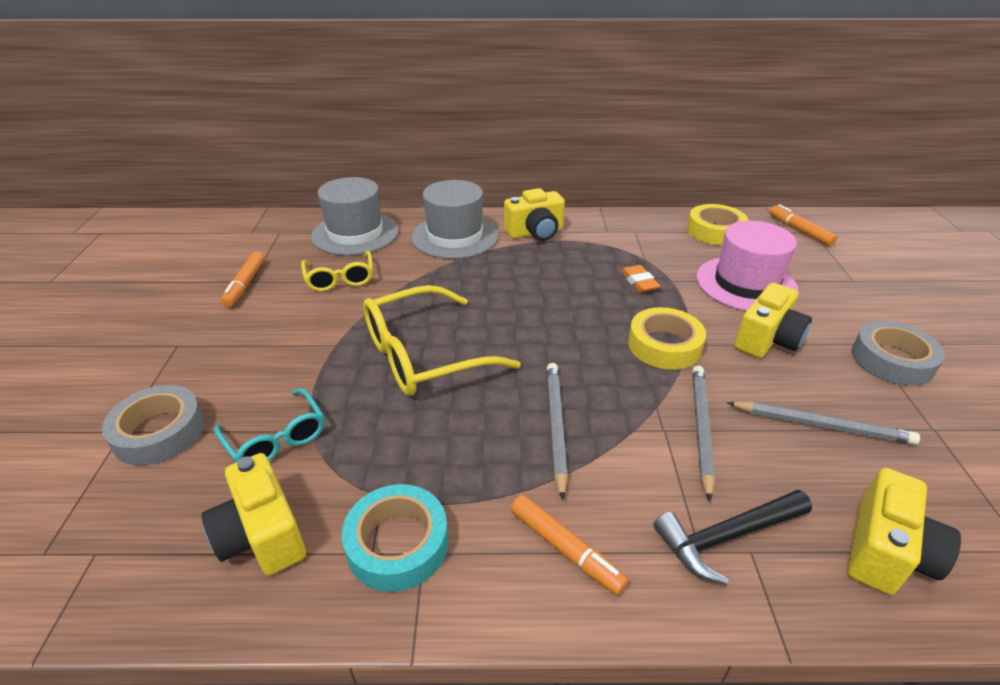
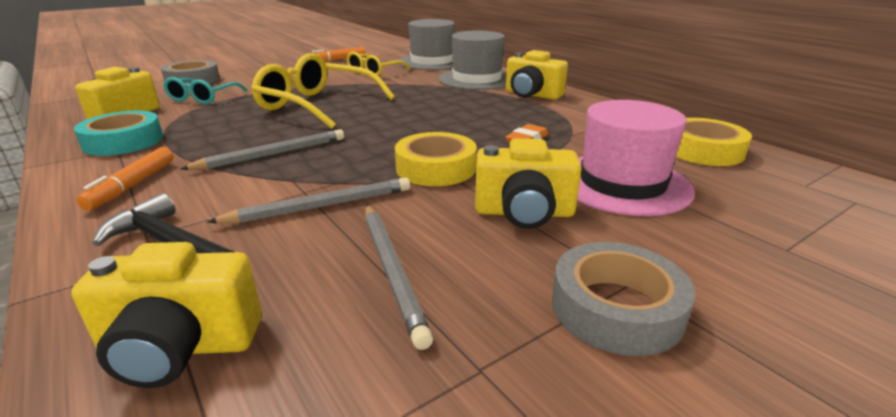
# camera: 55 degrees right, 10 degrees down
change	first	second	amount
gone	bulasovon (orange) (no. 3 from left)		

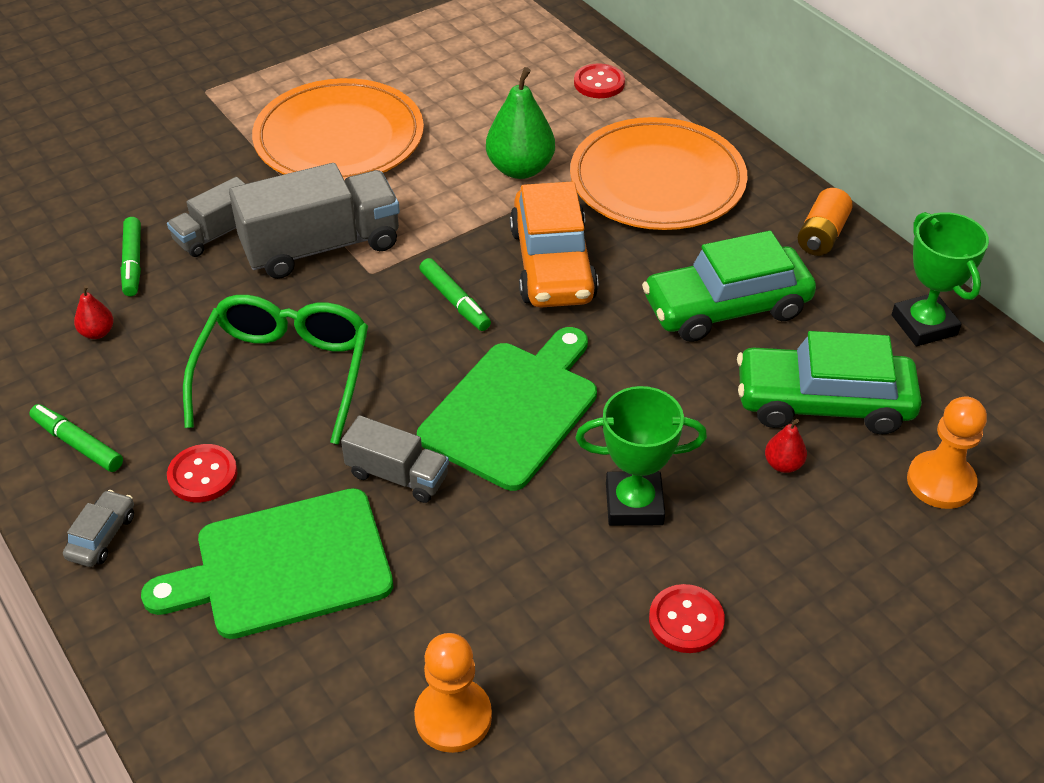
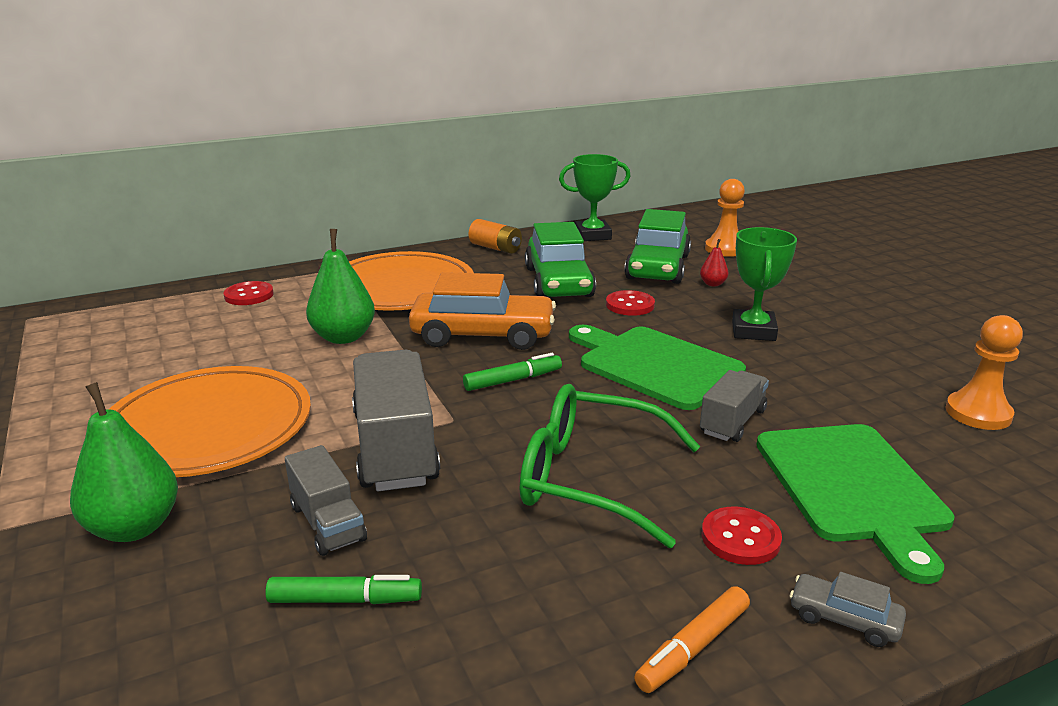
# camera: 80 degrees left, 20 degrees down
change	first	second	amount
repainted	bulasovon (green) (no. 1 from left)	bulasovon (orange)	
gone	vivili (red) (no. 1 from left)		
shifted	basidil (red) (no. 3 from left in the first image)	basidil (red) (no. 2 from left)	
new		vivili (green) (no. 1 from left)	

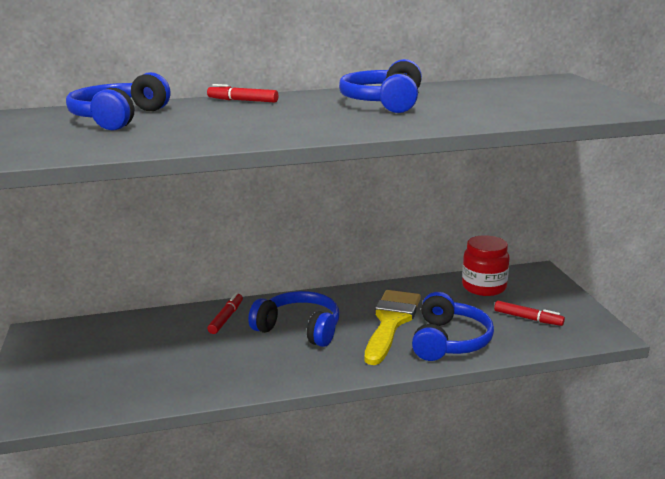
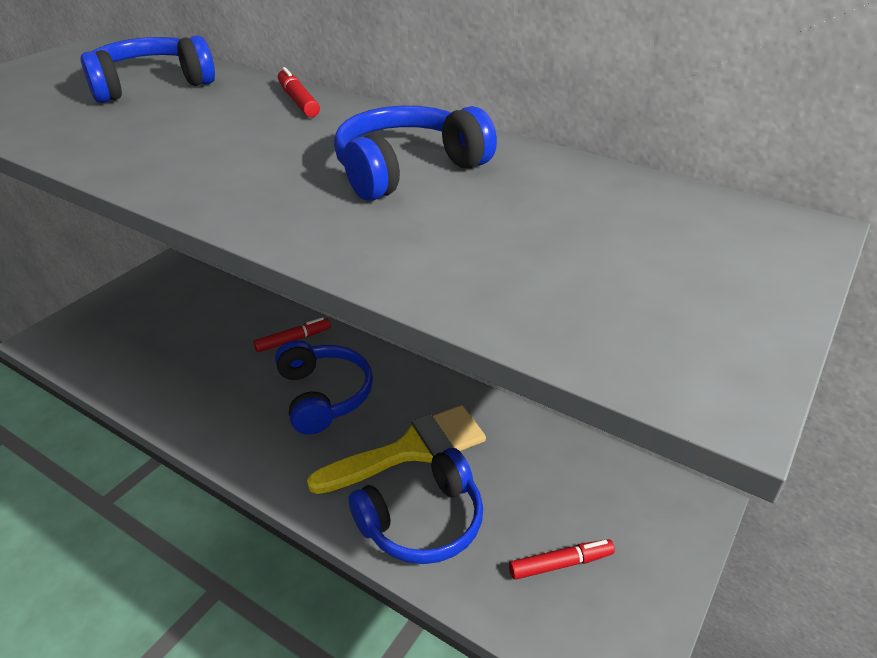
# camera: 45 degrees right, 15 degrees up
change	first	second	amount
gone	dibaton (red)		
rotated	bulasovon (red) (no. 3 from left)		90 degrees counterclockwise

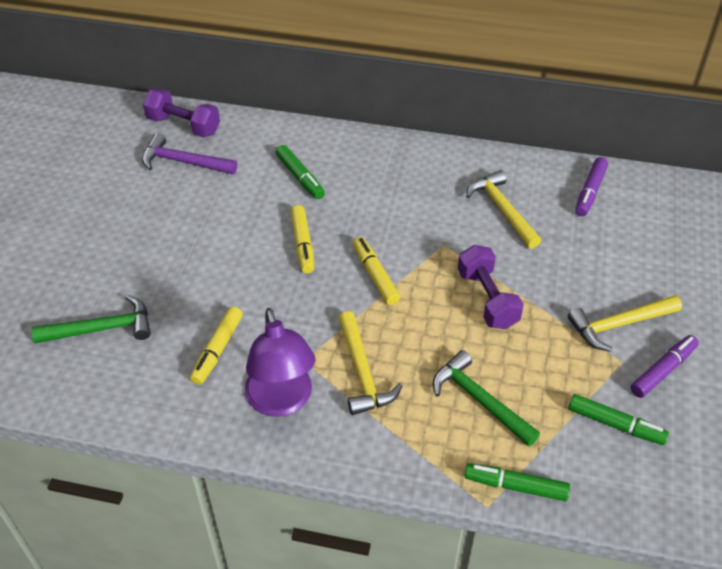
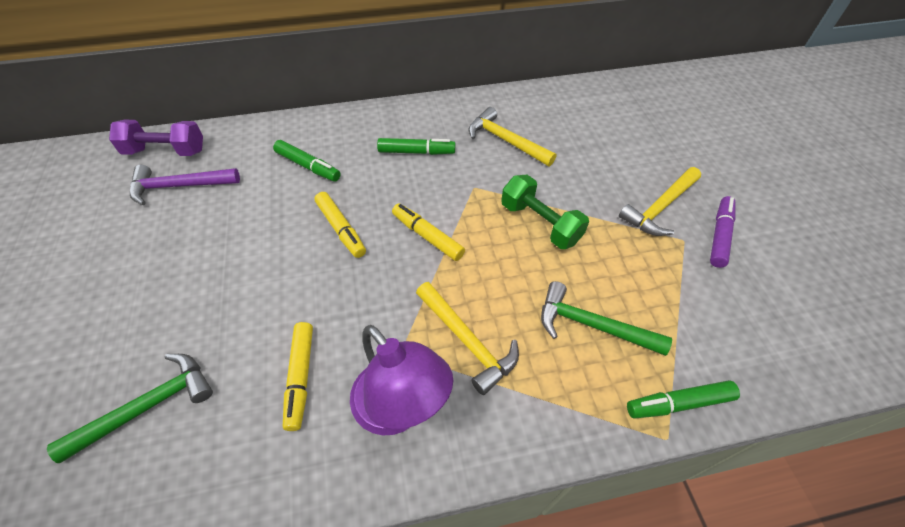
# camera: 25 degrees left, 5 degrees up
change	first	second	amount
repainted	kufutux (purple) (no. 2 from left)	kufutux (green)	
shifted	bulasovon (green) (no. 3 from left in the first image)	bulasovon (green) (no. 2 from left)	
gone	bulasovon (purple) (no. 1 from left)		

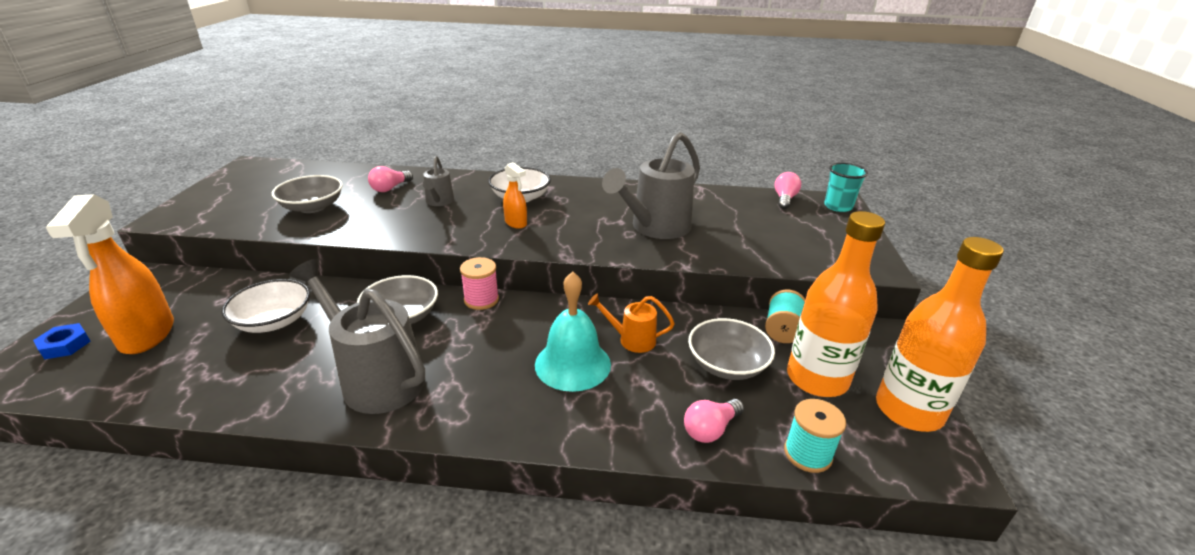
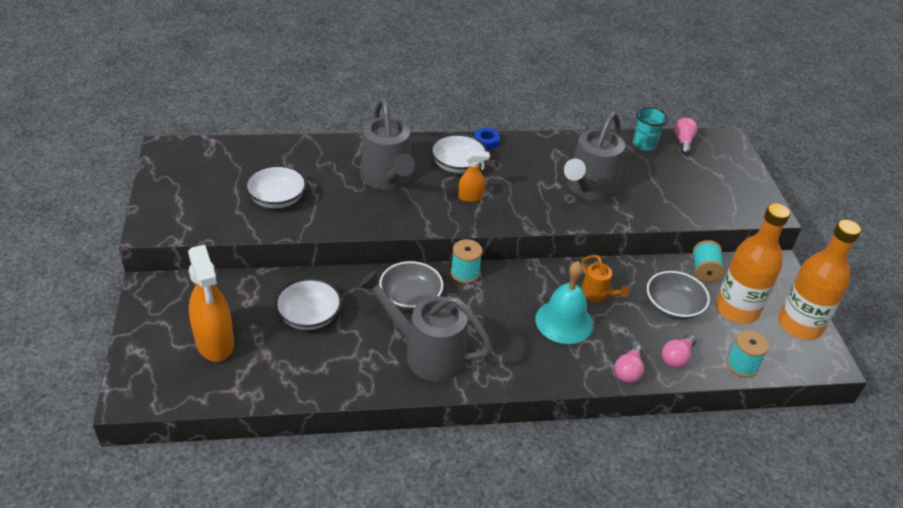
# camera: 15 degrees left, 10 degrees up
change	first	second	amount
shifted	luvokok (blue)		
repainted	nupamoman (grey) (no. 1 from left)	nupamoman (white) (no. 1 from left)	
shifted	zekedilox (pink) (no. 1 from left)		
scaled	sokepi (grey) (no. 2 from left in the first image)	sokepi (grey) (no. 1 from left)	x1.97
repainted	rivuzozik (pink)	rivuzozik (turquoise) (no. 1 from left)	
rotated	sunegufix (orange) (no. 2 from left)		45 degrees counterclockwise
rotated	sokepi (orange)		120 degrees counterclockwise
shifted	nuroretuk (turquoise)		

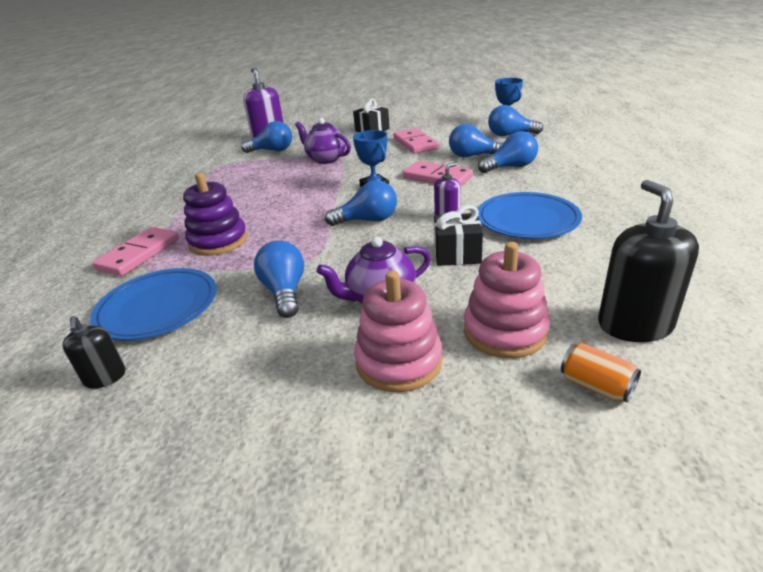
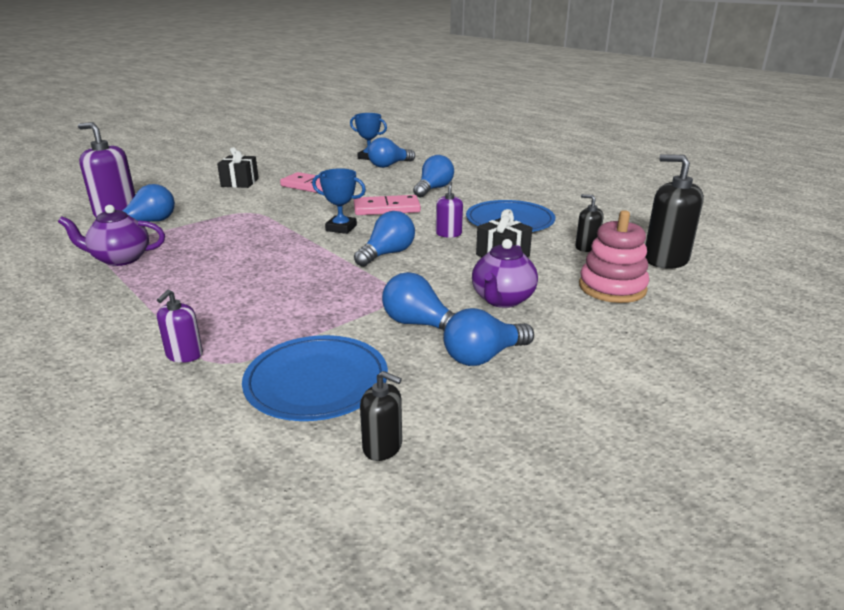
# camera: 45 degrees left, 5 degrees down
change	first	second	amount
swapped	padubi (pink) (no. 1 from left)	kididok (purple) (no. 2 from left)	
gone	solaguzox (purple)		
shifted	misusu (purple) (no. 1 from left)		
gone	solaguzox (pink) (no. 1 from left)		
shifted	zekedilox (blue) (no. 4 from left in the first image)	zekedilox (blue) (no. 6 from left)	
gone	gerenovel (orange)		
new		kididok (black) (no. 2 from left)	

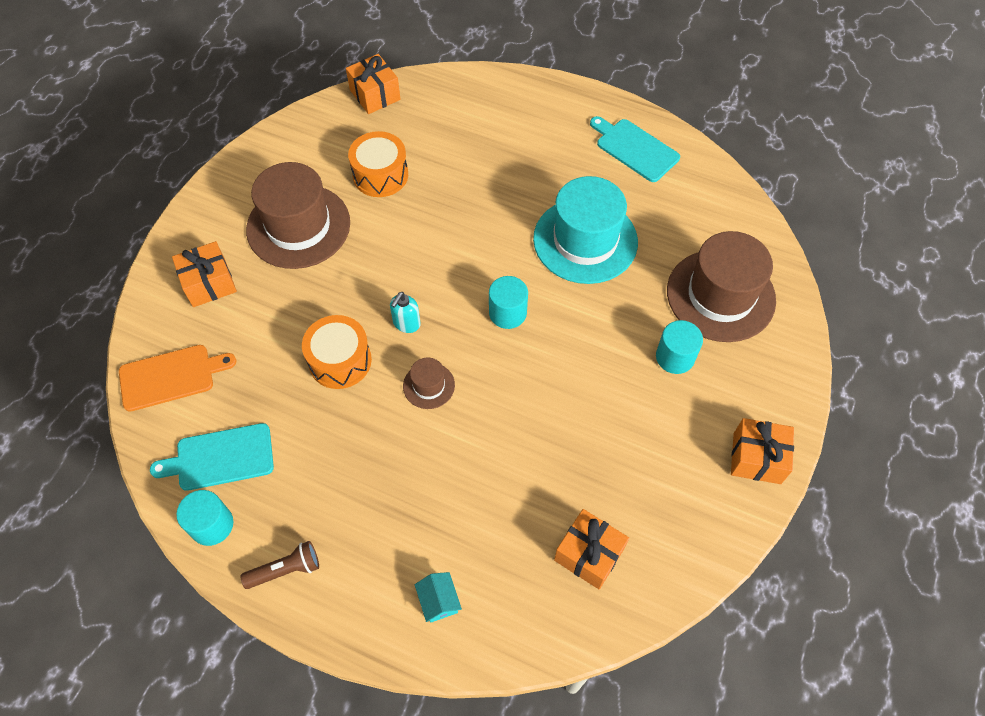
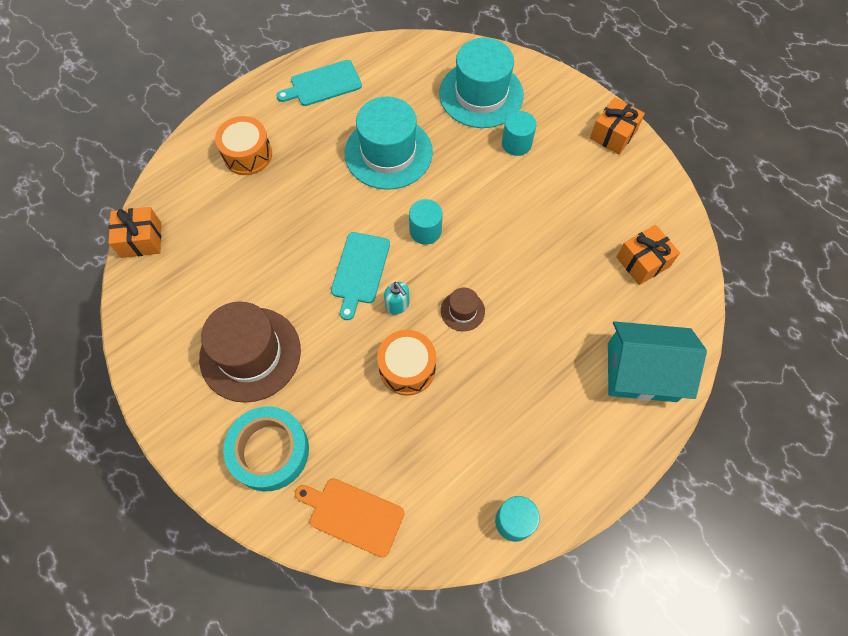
# camera: 65 degrees left, 5 degrees up
change	first	second	amount
rotated	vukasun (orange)		75 degrees counterclockwise
shifted	vukasun (turquoise) (no. 1 from left in the first image)	vukasun (turquoise) (no. 2 from left)	
swapped	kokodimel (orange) (no. 1 from left)	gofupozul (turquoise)	
gone	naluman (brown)		
shifted	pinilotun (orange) (no. 2 from left in the first image)	pinilotun (orange) (no. 1 from left)	
scaled	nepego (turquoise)		x2.48
repainted	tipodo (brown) (no. 3 from left)	tipodo (turquoise) (no. 2 from left)	

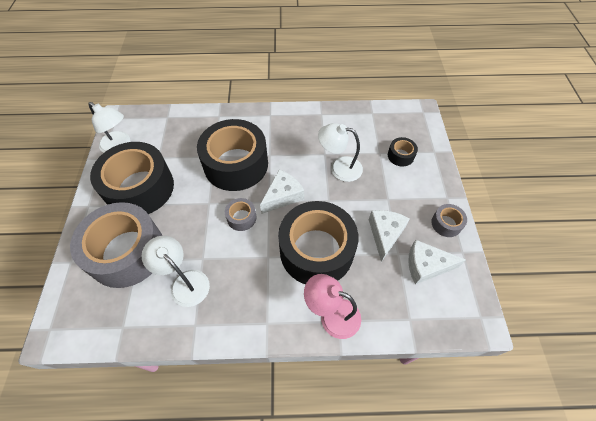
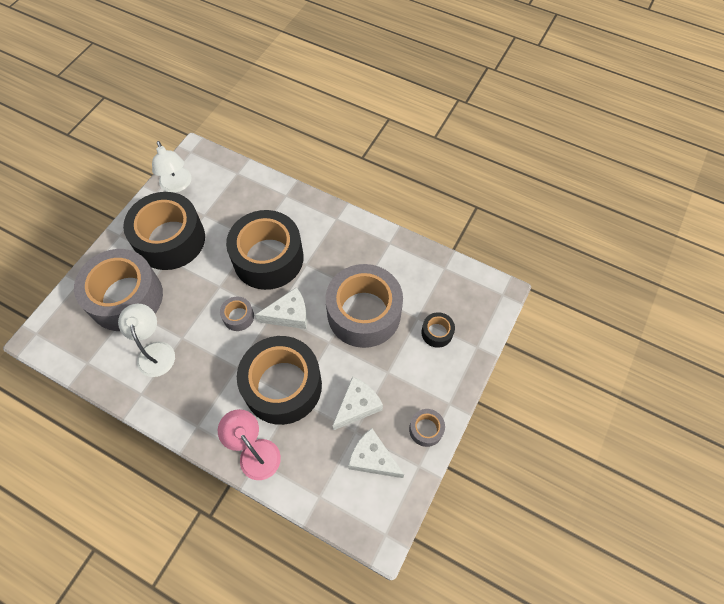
# camera: 30 degrees right, 5 degrees up
change	first	second	amount
swapped	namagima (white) (no. 3 from left)	gofupozul (grey) (no. 3 from left)	

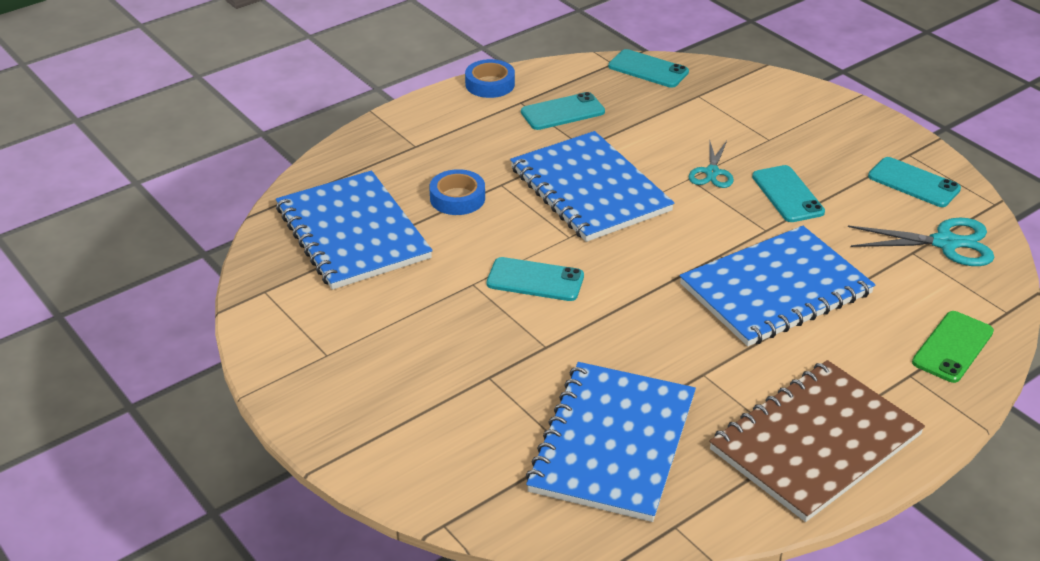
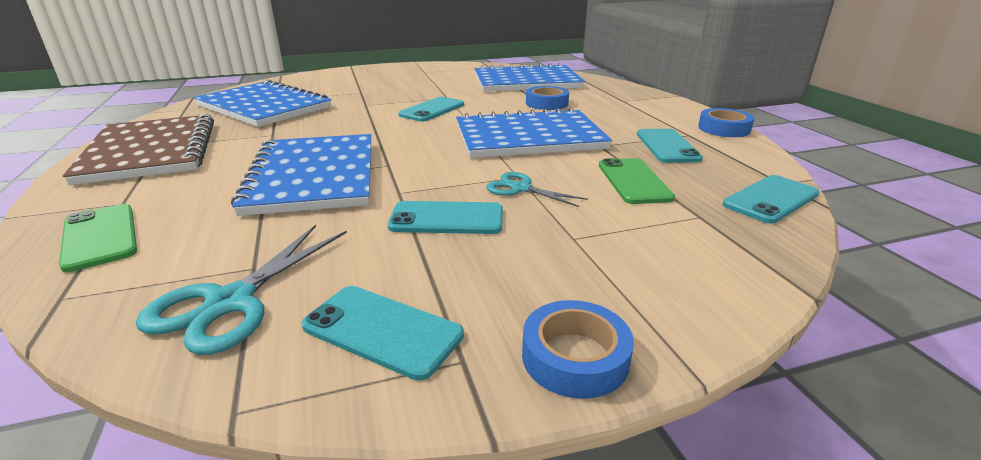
# camera: 110 degrees right, 10 degrees down
change	first	second	amount
rotated	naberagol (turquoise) (no. 5 from left in the first image)	naberagol (turquoise) (no. 1 from left)	60 degrees clockwise
new		gofupozul (blue) (no. 2 from left)	
new		naberagol (green) (no. 2 from left)	

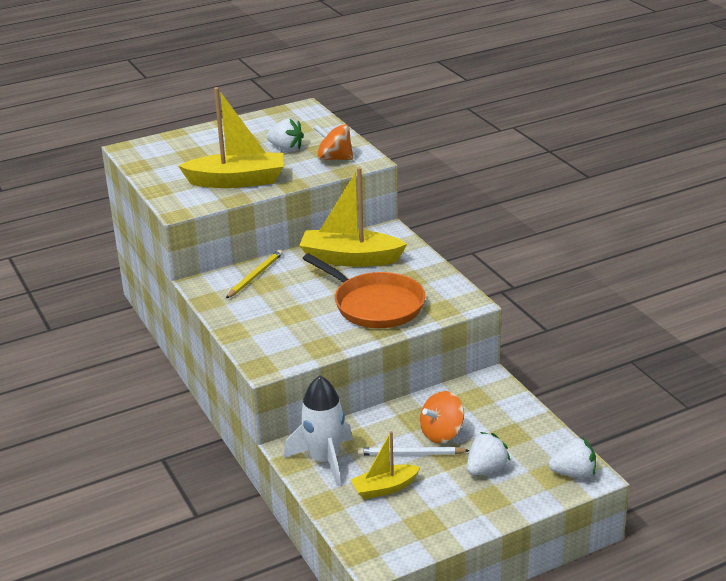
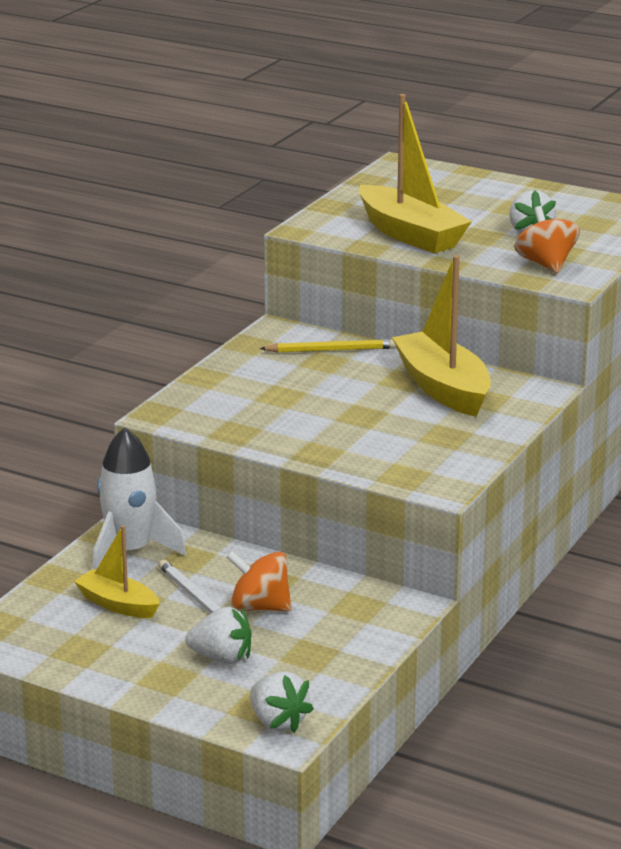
# camera: 55 degrees right, 5 degrees down
change	first	second	amount
gone	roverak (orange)		

